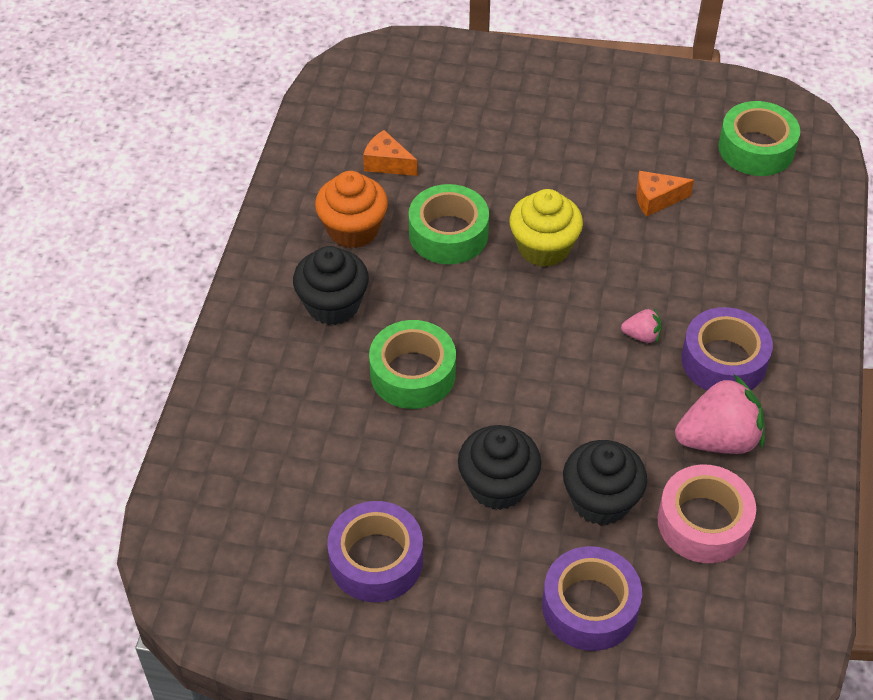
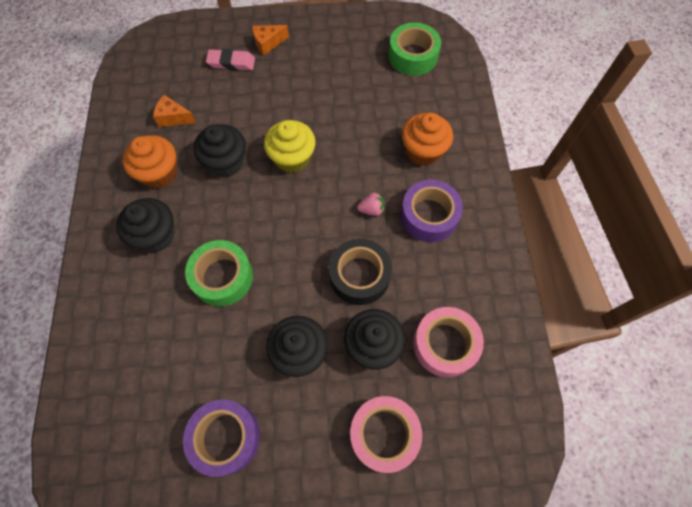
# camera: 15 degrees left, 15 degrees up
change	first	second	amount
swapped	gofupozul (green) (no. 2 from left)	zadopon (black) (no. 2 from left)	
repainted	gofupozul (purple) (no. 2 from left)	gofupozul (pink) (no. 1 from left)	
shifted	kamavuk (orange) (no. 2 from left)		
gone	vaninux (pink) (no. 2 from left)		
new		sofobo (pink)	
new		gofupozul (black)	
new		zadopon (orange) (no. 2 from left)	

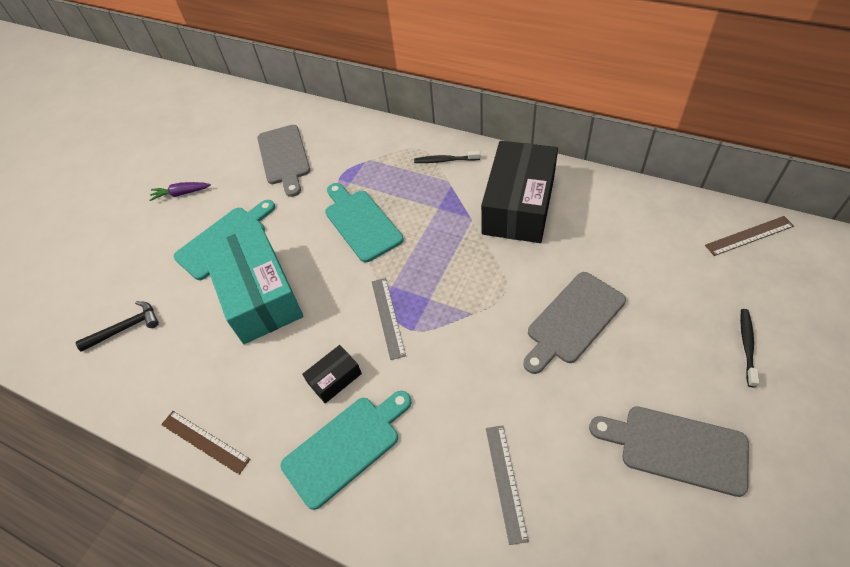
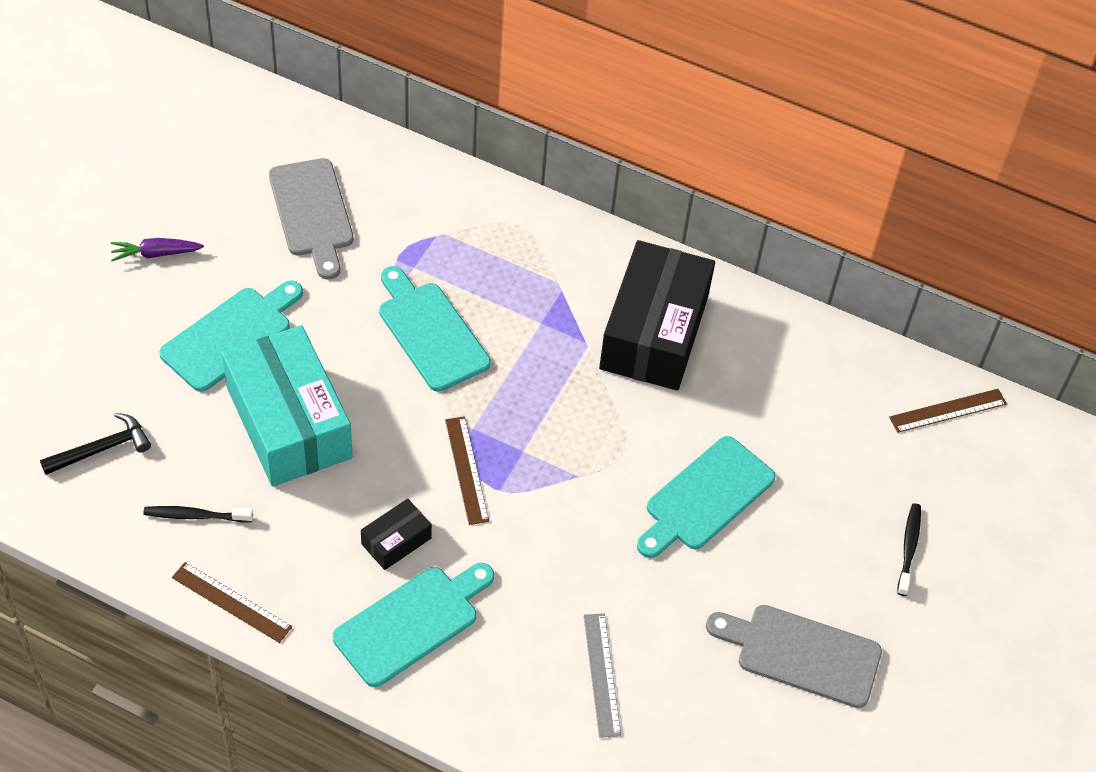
# camera: 10 degrees left, 0 degrees up
change	first	second	amount
repainted	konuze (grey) (no. 1 from left)	konuze (brown) (no. 2 from left)	
shifted	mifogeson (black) (no. 1 from left)		
repainted	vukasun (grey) (no. 2 from left)	vukasun (turquoise) (no. 4 from left)	

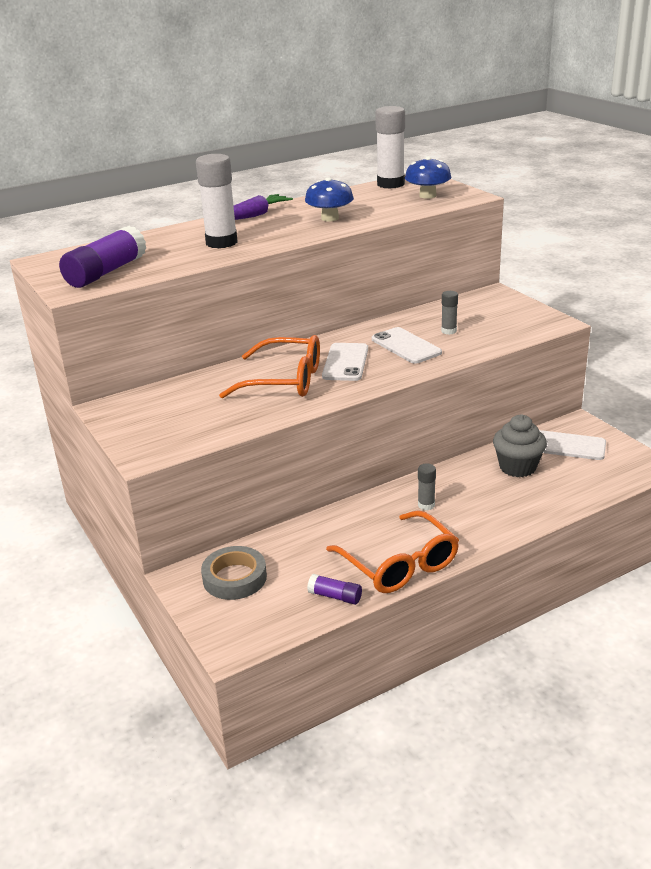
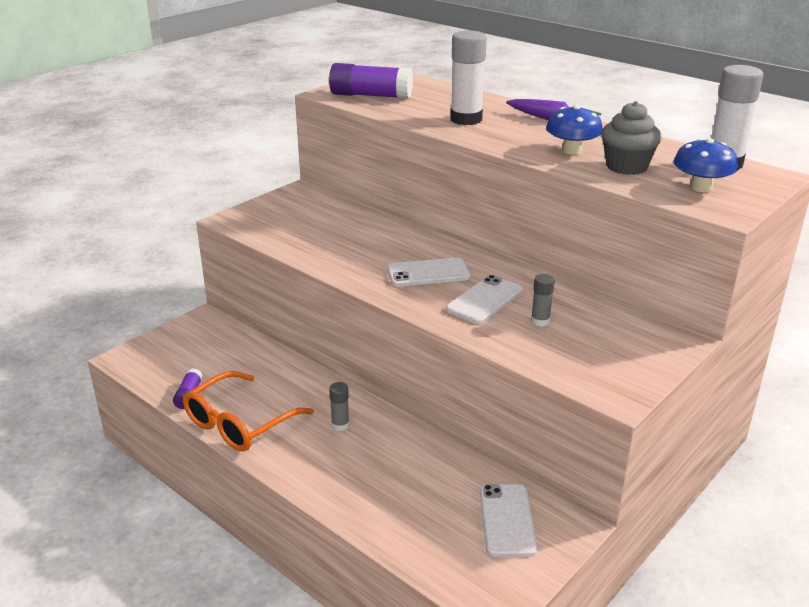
# camera: 70 degrees right, 0 degrees up
change	first	second	amount
gone	gofupozul (grey)		
gone	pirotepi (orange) (no. 1 from left)		
shifted	zadopon (grey)		

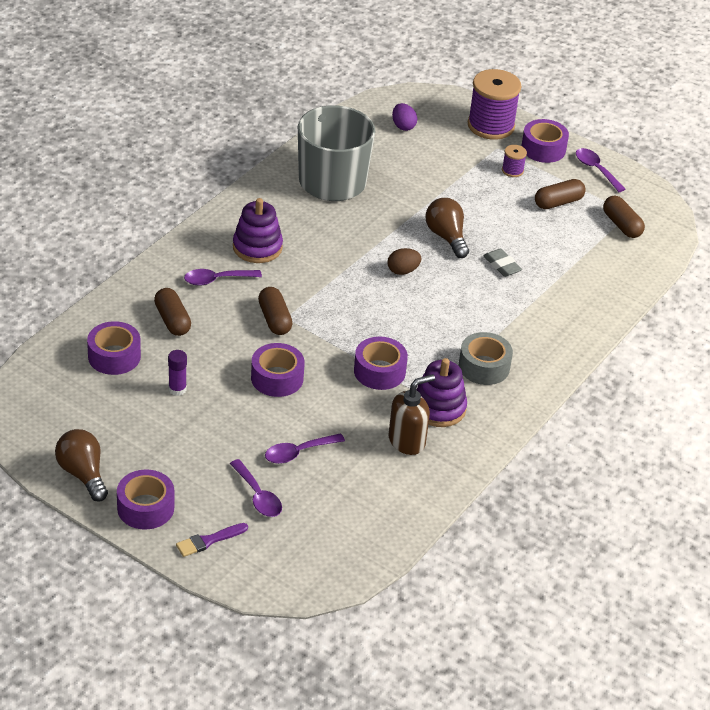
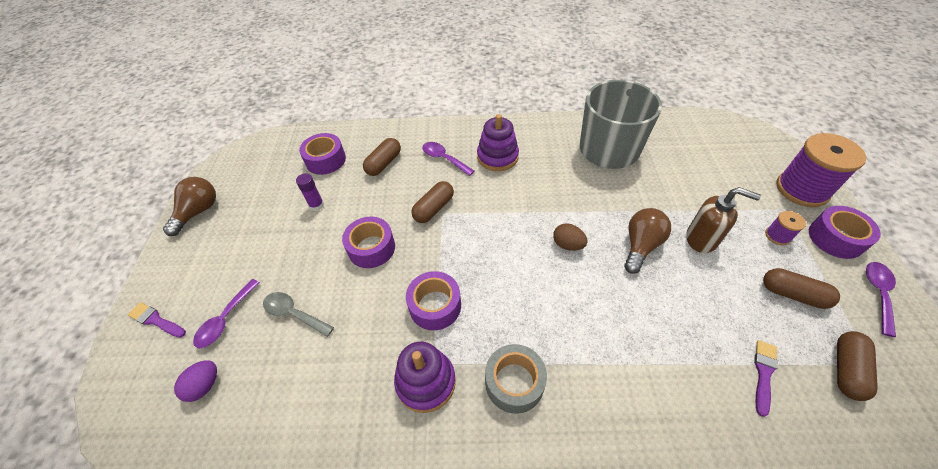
# camera: 60 degrees right, 10 degrees up
change	first	second	amount
gone	gofupozul (purple) (no. 2 from left)		
repainted	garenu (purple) (no. 3 from left)	garenu (grey)	
shifted	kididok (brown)		
shifted	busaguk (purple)		
gone	sofobo (grey)		
new		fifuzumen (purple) (no. 2 from left)	

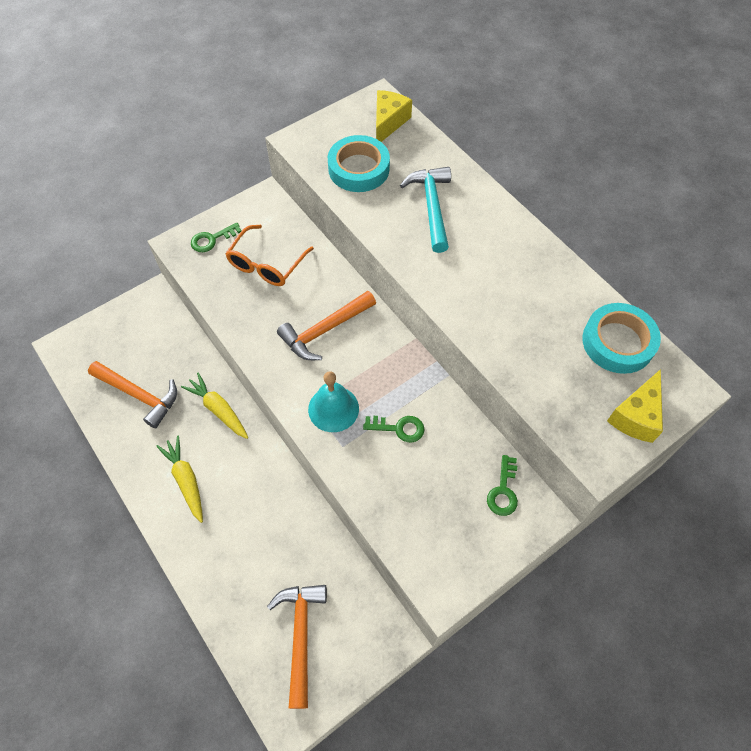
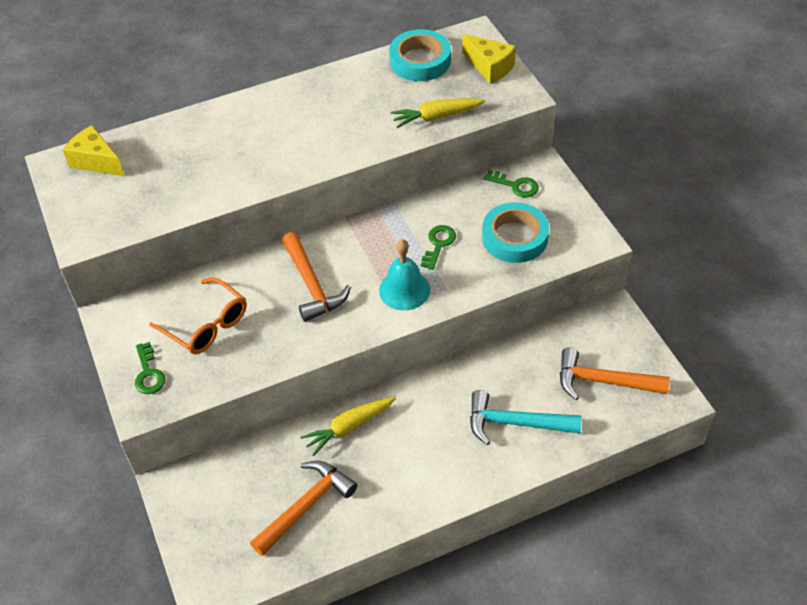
# camera: 75 degrees left, 10 degrees down
change	first	second	amount
shifted	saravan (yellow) (no. 1 from left in the first image)	saravan (yellow) (no. 2 from left)	
shifted	gofupozul (turquoise) (no. 1 from left in the first image)	gofupozul (turquoise) (no. 2 from left)	
shifted	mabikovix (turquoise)		

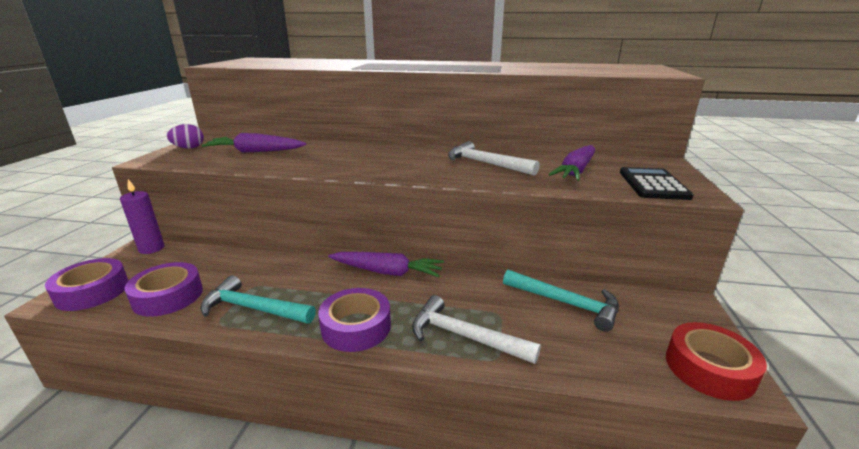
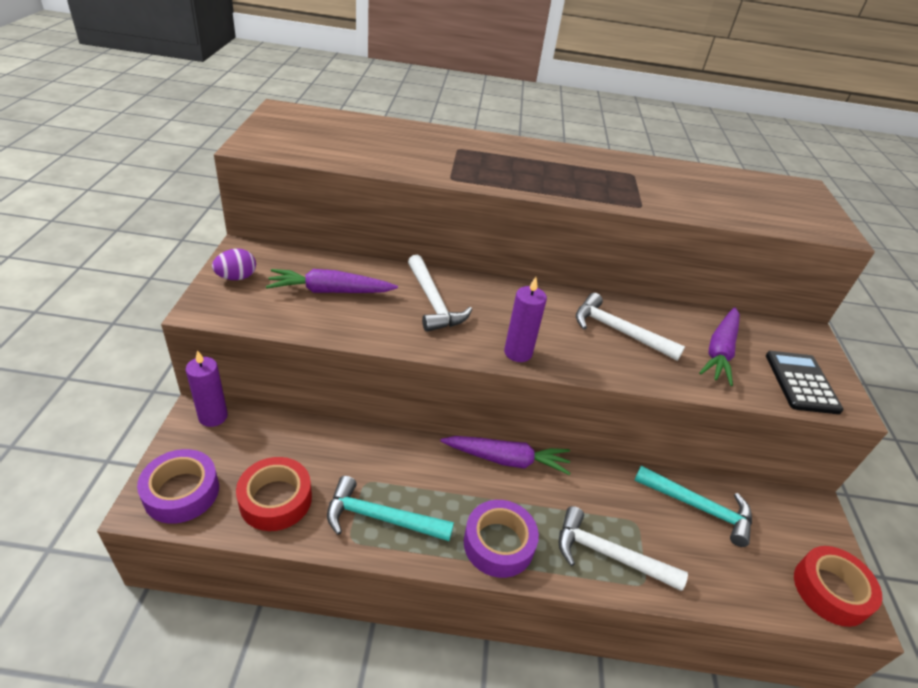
# camera: 10 degrees left, 15 degrees up
change	first	second	amount
repainted	gofupozul (purple) (no. 2 from left)	gofupozul (red) (no. 1 from left)	
new		mabikovix (white) (no. 1 from left)	
new		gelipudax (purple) (no. 2 from left)	

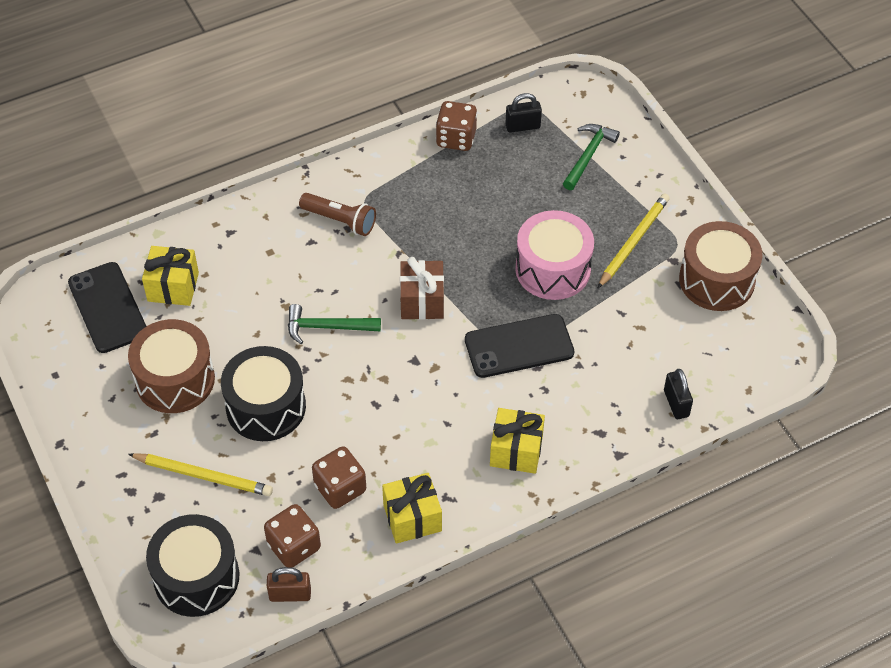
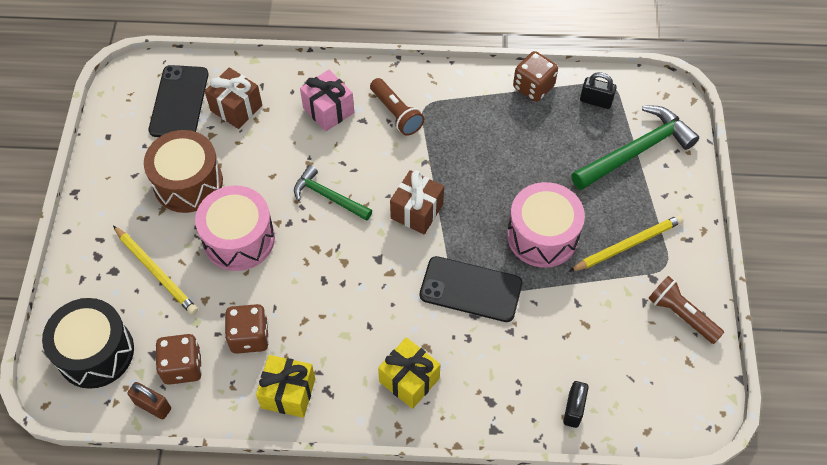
# camera: 30 degrees right, 5 degrees up
change	first	second	amount
repainted	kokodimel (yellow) (no. 1 from left)	kokodimel (brown) (no. 1 from left)	
repainted	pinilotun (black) (no. 2 from left)	pinilotun (pink) (no. 1 from left)	
scaled	mabikovix (green) (no. 2 from left)		x1.63
swapped	pinilotun (brown) (no. 2 from left)	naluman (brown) (no. 2 from left)	
new		kokodimel (pink)	

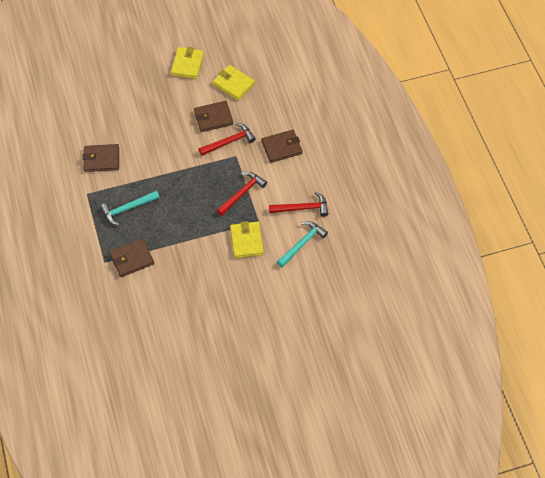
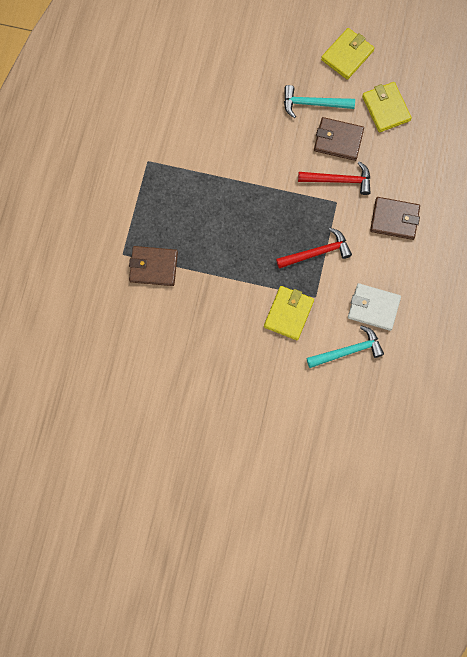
# camera: 30 degrees right, 15 degrees up
change	first	second	amount
gone	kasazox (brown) (no. 1 from left)		
shifted	mabikovix (turquoise) (no. 1 from left)		
swapped	mabikovix (red) (no. 3 from left)	kasazox (white)	

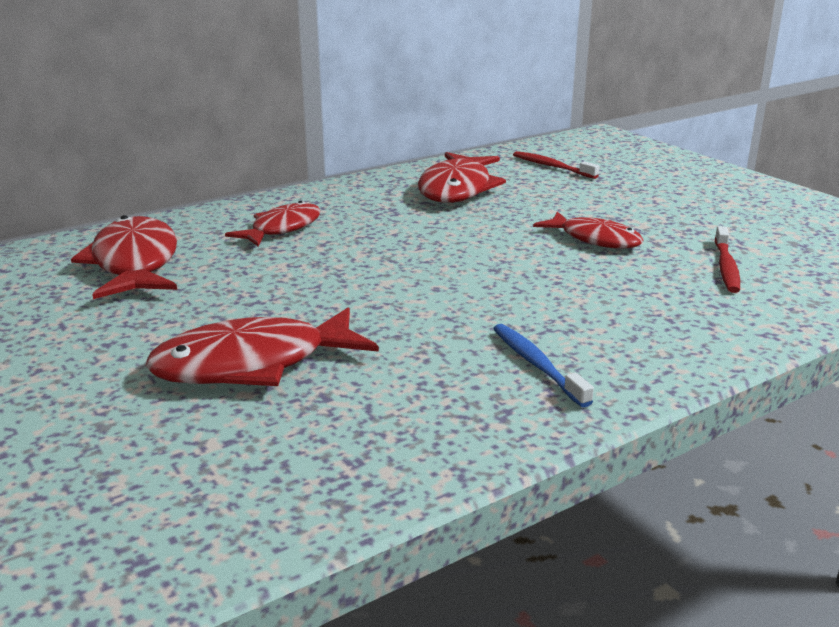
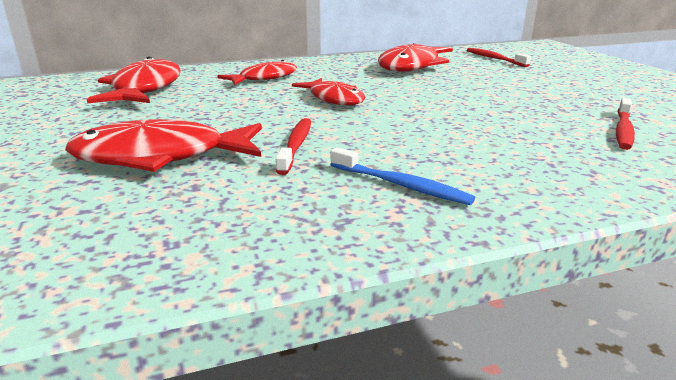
# camera: 15 degrees right, 0 degrees up
change	first	second	amount
rotated	mifogeson (blue)		135 degrees clockwise
shifted	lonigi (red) (no. 5 from left in the first image)	lonigi (red) (no. 4 from left)	
new		mifogeson (red) (no. 1 from left)	

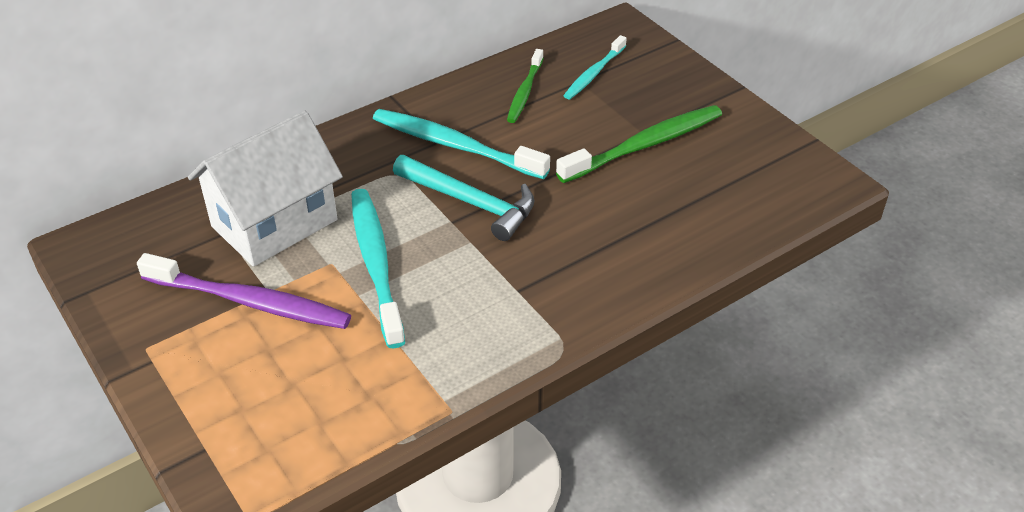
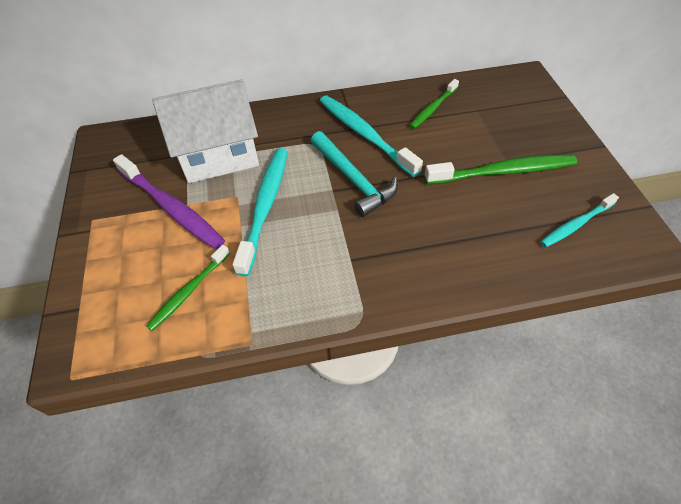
# camera: 25 degrees right, 10 degrees up
change	first	second	amount
shifted	mifogeson (turquoise) (no. 3 from left)		
new		mifogeson (green) (no. 1 from left)	

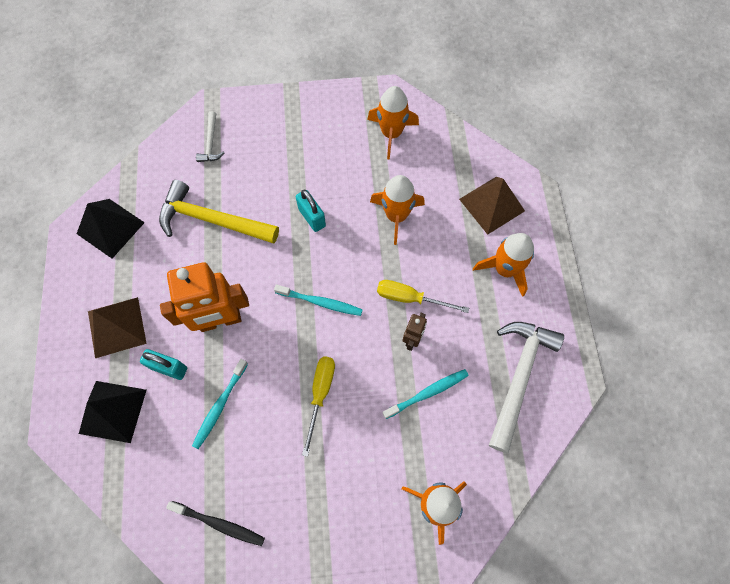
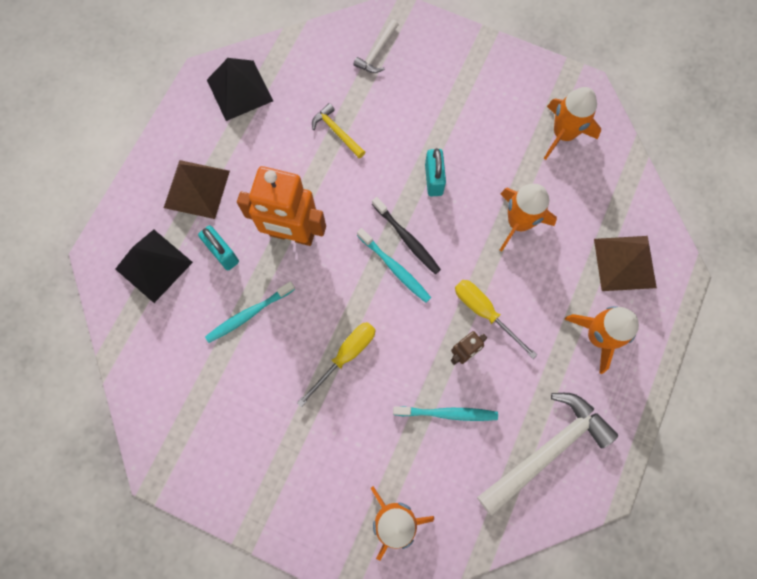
# camera: 30 degrees right, 5 degrees up
change	first	second	amount
scaled	mabikovix (yellow)		x0.49
shifted	mifogeson (black)		

